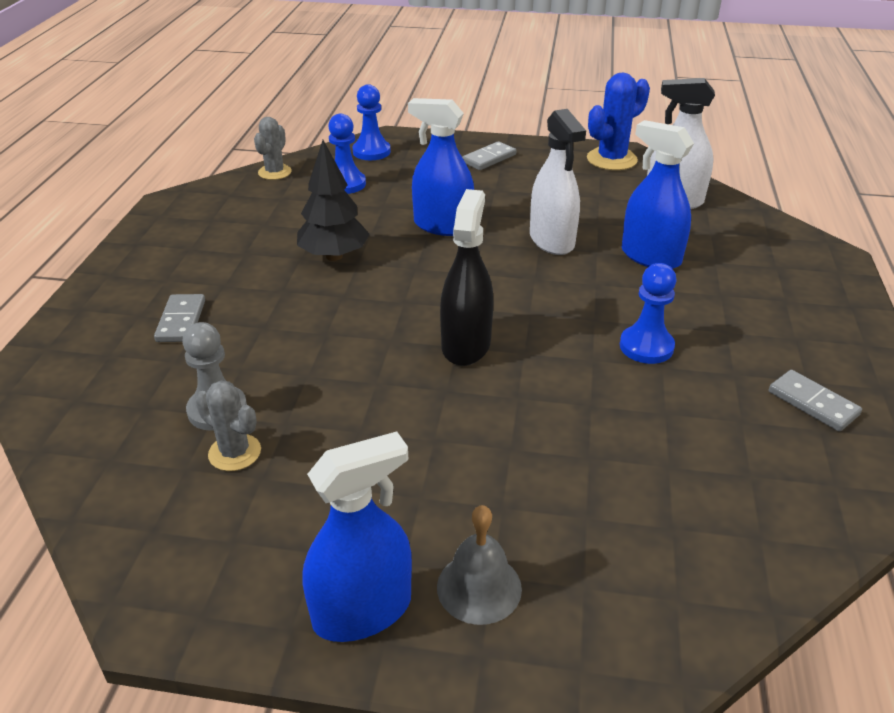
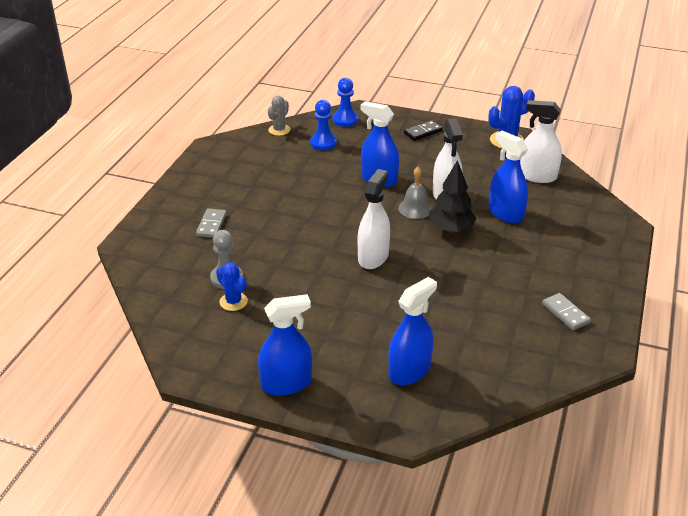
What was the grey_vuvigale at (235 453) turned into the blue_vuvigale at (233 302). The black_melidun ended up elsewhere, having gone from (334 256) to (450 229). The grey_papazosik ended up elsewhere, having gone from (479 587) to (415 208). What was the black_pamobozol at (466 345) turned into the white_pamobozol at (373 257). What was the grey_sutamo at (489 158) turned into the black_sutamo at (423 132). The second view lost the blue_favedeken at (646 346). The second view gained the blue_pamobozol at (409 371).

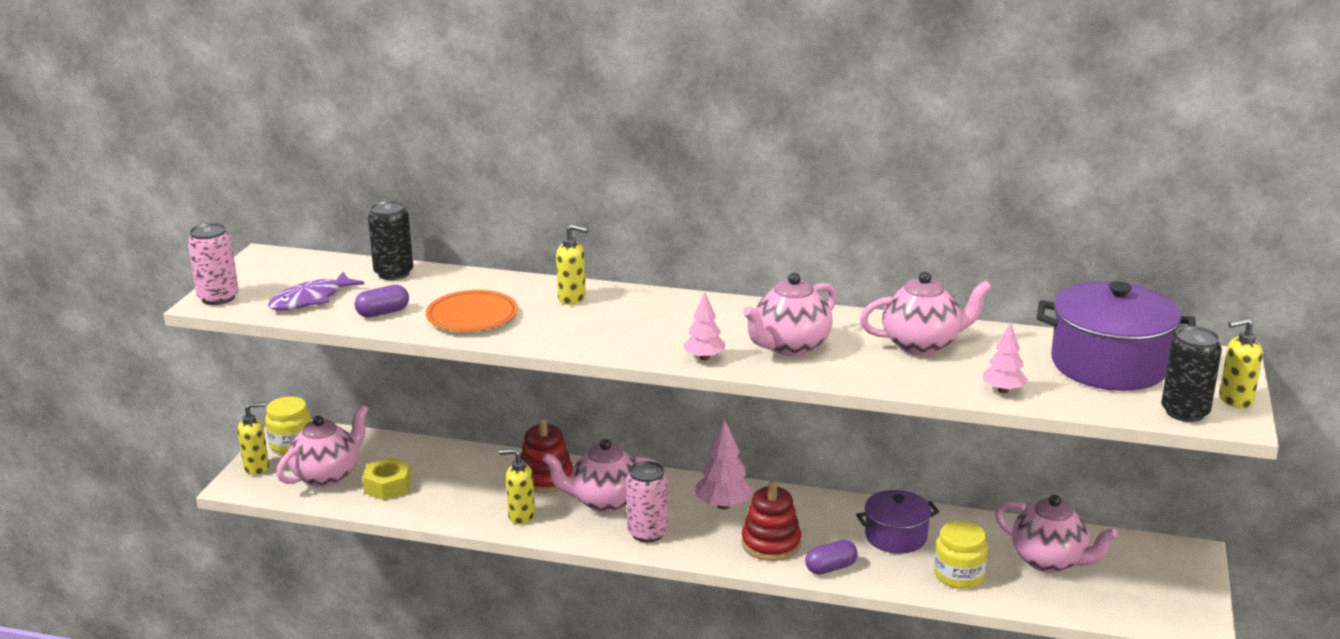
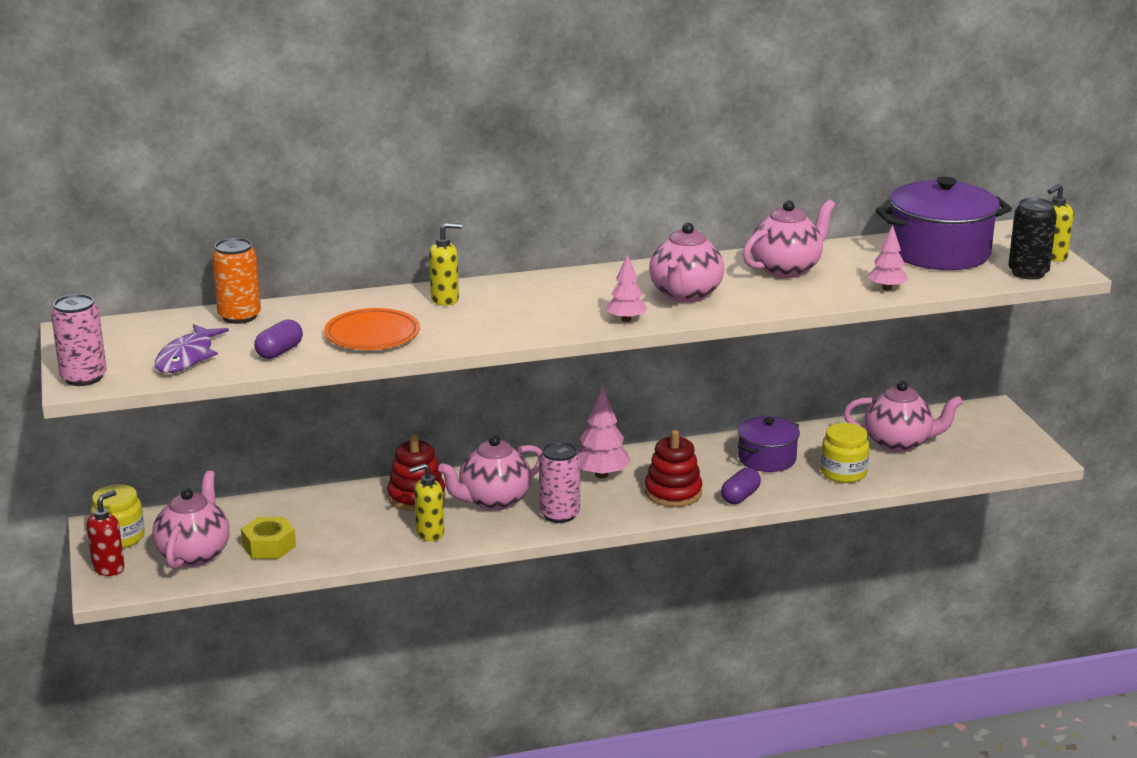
What was the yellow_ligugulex at (257 468) turned into the red_ligugulex at (109 568). What was the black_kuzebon at (394 273) turned into the orange_kuzebon at (239 316).

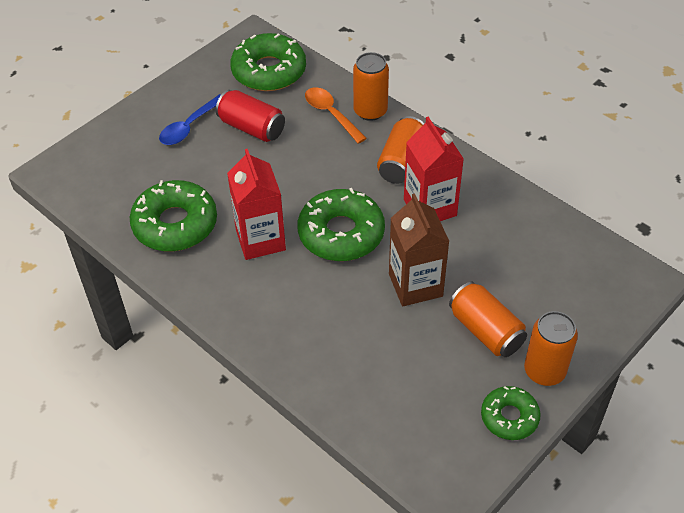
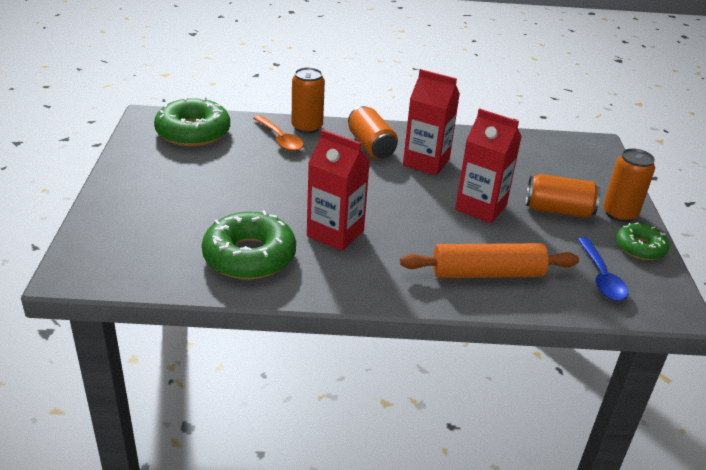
The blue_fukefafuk ended up elsewhere, having gone from (189 127) to (601 277). The second view lost the red_kuzebon at (252 128). The second view lost the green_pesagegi at (341 233). The orange_fukefafuk at (331 114) ended up facing another way, 135 degrees counterclockwise from before. What was the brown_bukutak at (415 285) turned into the red_bukutak at (481 207). The second view gained the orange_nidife at (487 273).

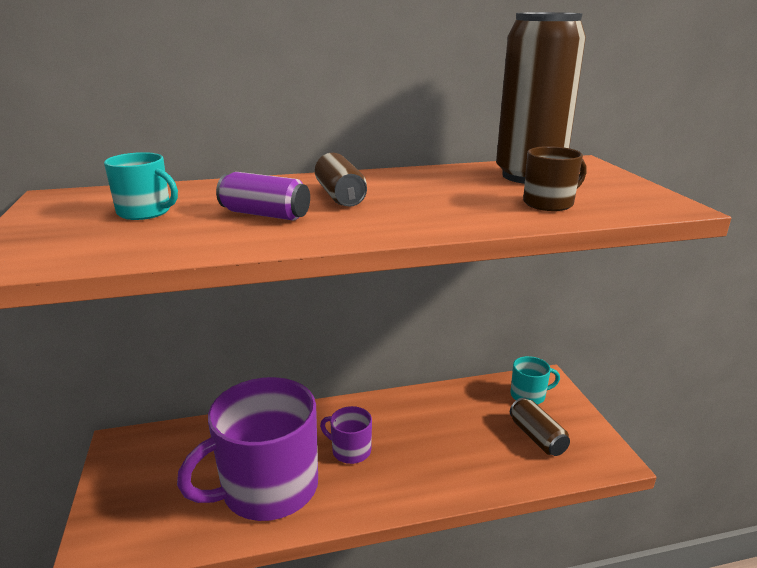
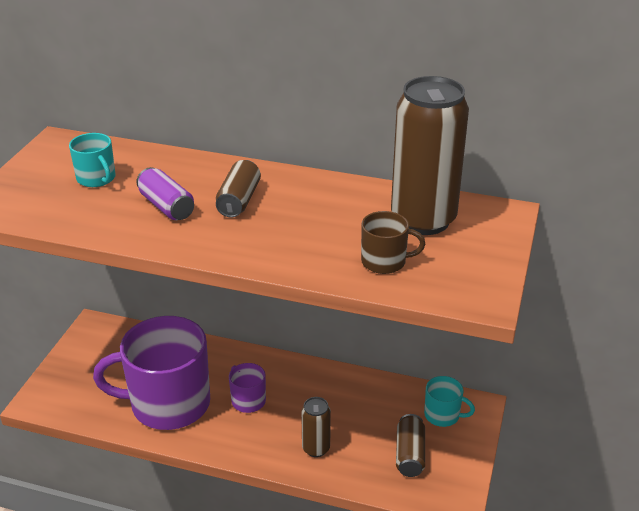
The second view gained the brown_kuzebon at (316 448).

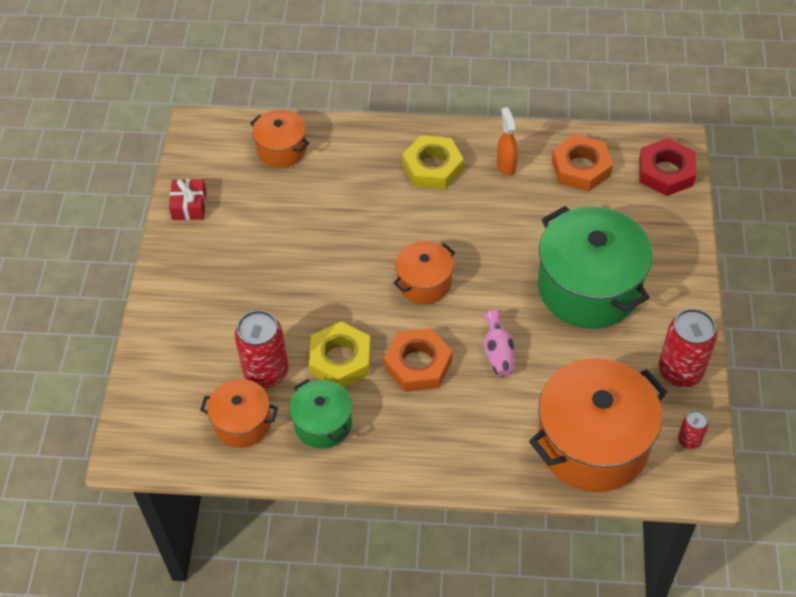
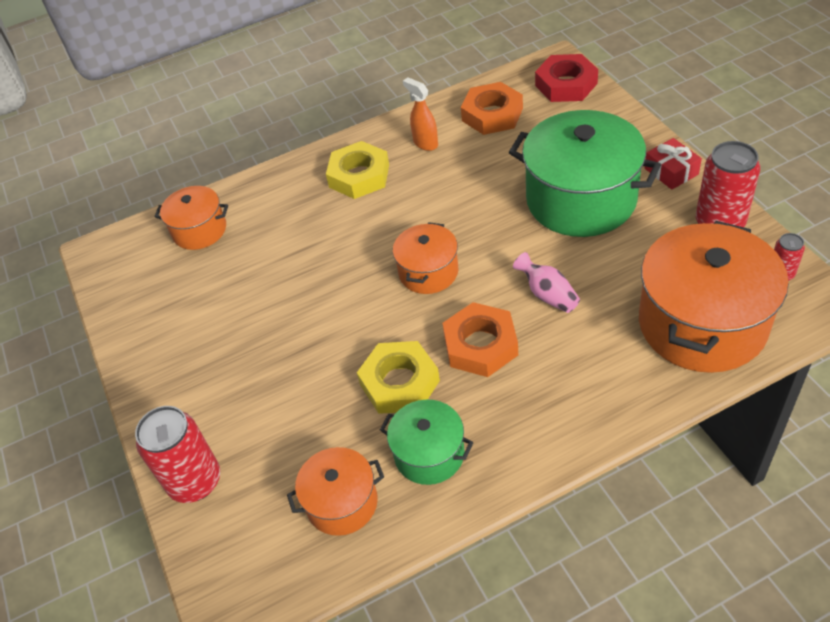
The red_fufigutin ended up elsewhere, having gone from (189 205) to (671 171). The red_kuzebon ended up elsewhere, having gone from (266 372) to (195 481).

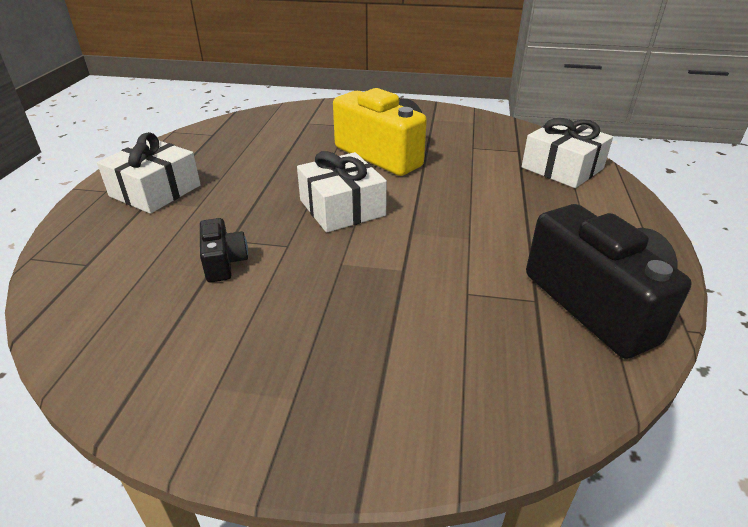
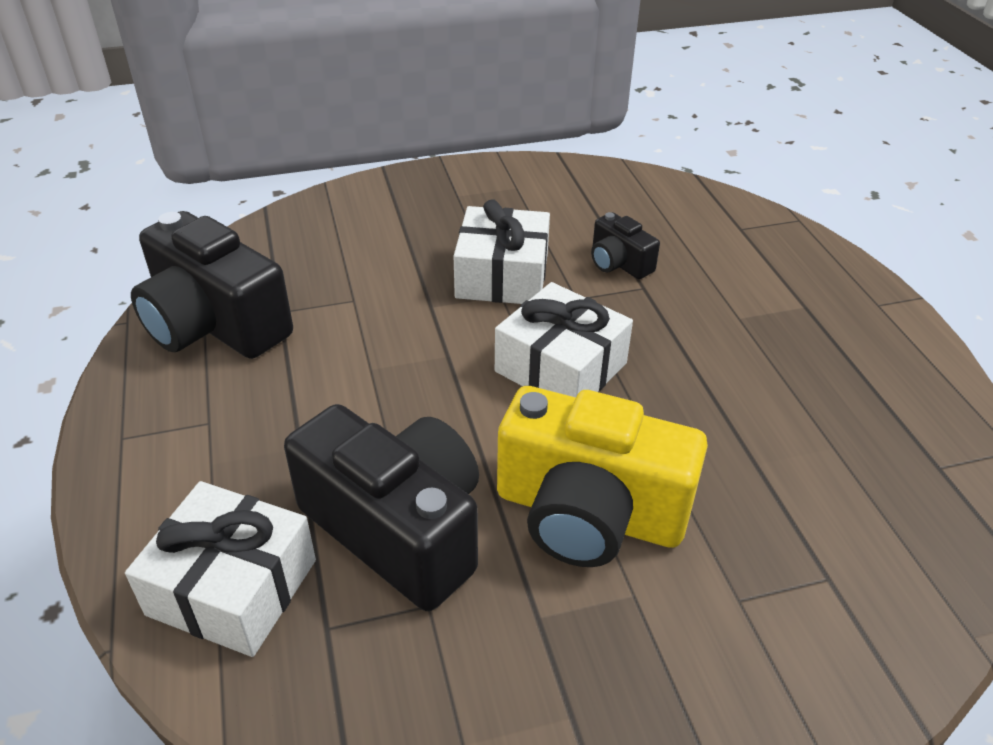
The white_fufigutin ended up elsewhere, having gone from (155 191) to (502 275). The second view gained the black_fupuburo at (398 528).

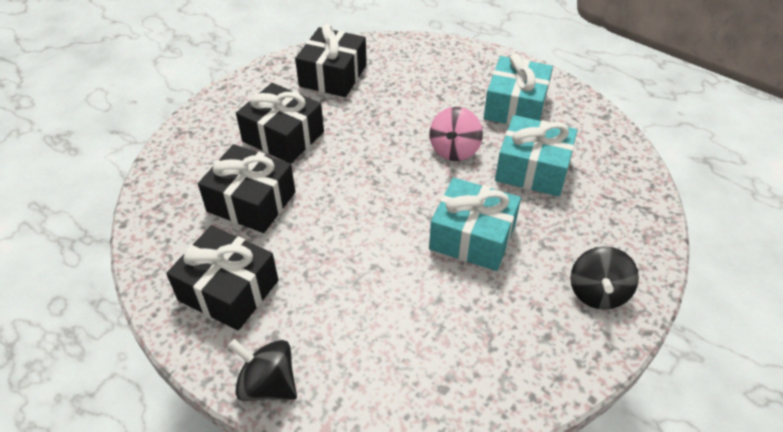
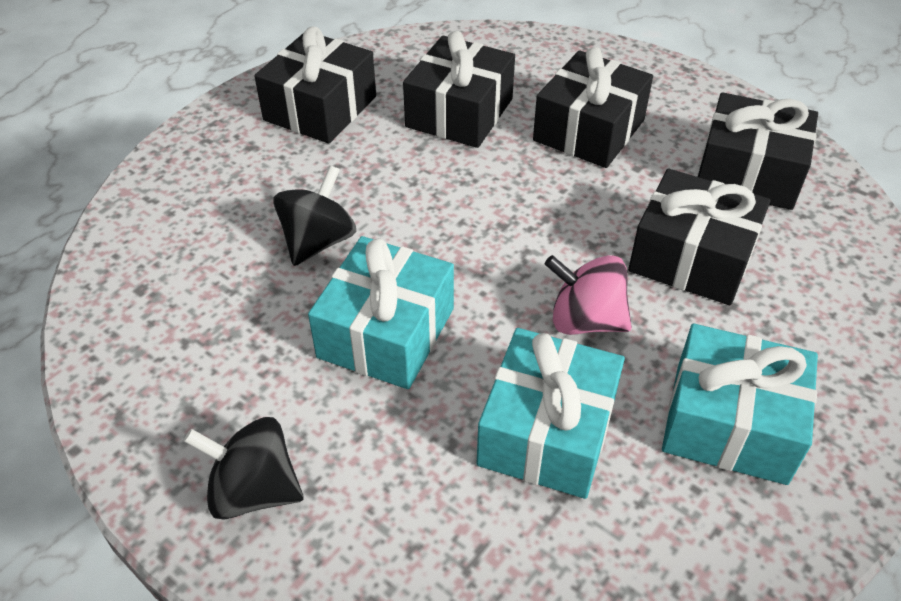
The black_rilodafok ended up elsewhere, having gone from (268 384) to (318 241). The second view gained the black_fufigutin at (691 258).

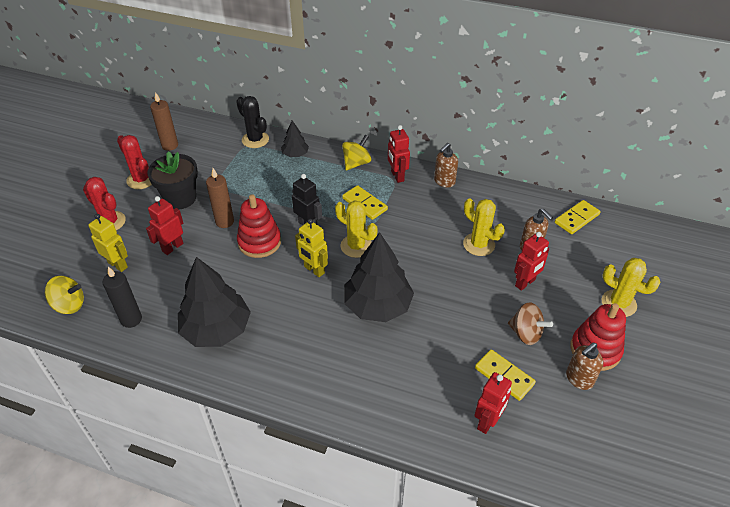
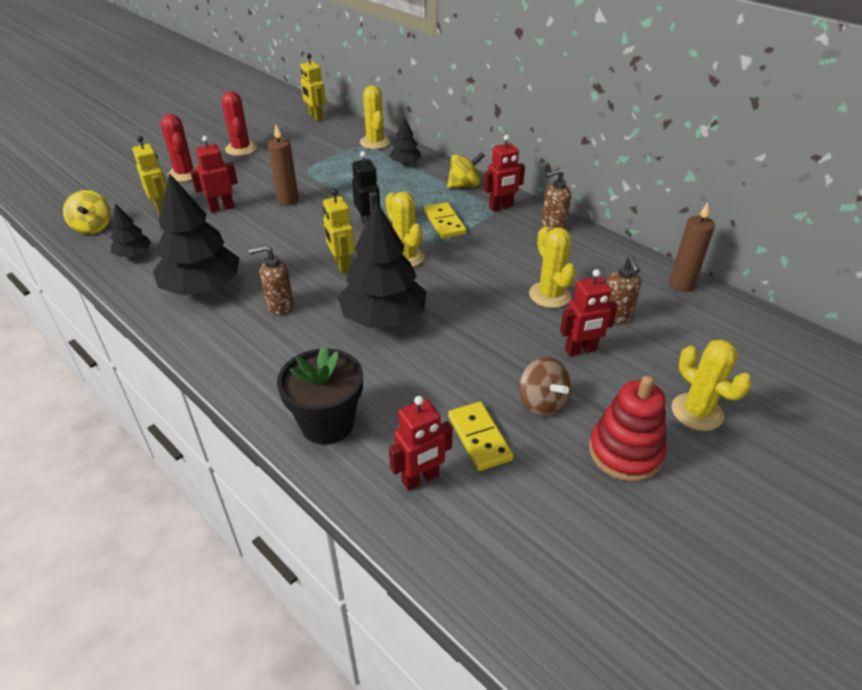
The yellow_rilodafok at (69 305) ended up facing another way, 45 degrees clockwise from before. Where the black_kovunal stood at (131 319), the black_melidun came to stand at (133 254). The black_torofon ended up elsewhere, having gone from (180 198) to (327 423). The brown_kovunal ended up elsewhere, having gone from (170 145) to (681 285). What was the black_vuvigale at (255 140) turned into the yellow_vuvigale at (375 142). The second view lost the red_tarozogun at (259 242). The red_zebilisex at (397 176) ended up facing another way, 120 degrees counterclockwise from before. The second view lost the yellow_sutamo at (576 219). The brown_ligugulex ended up elsewhere, having gone from (579 379) to (279 305). The second view gained the yellow_zebilisex at (316 117).

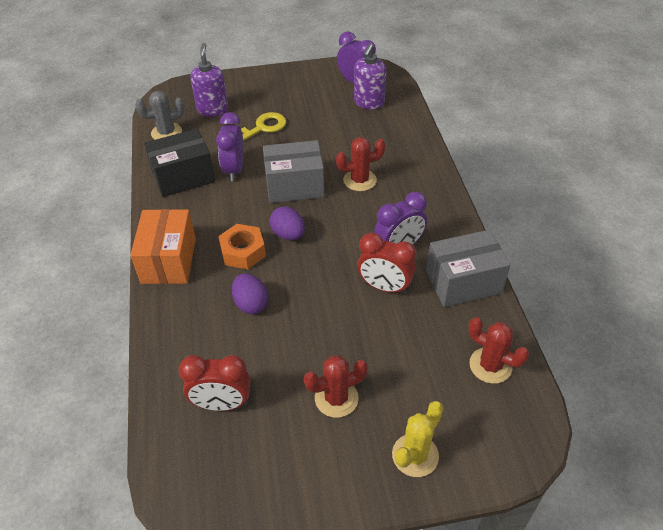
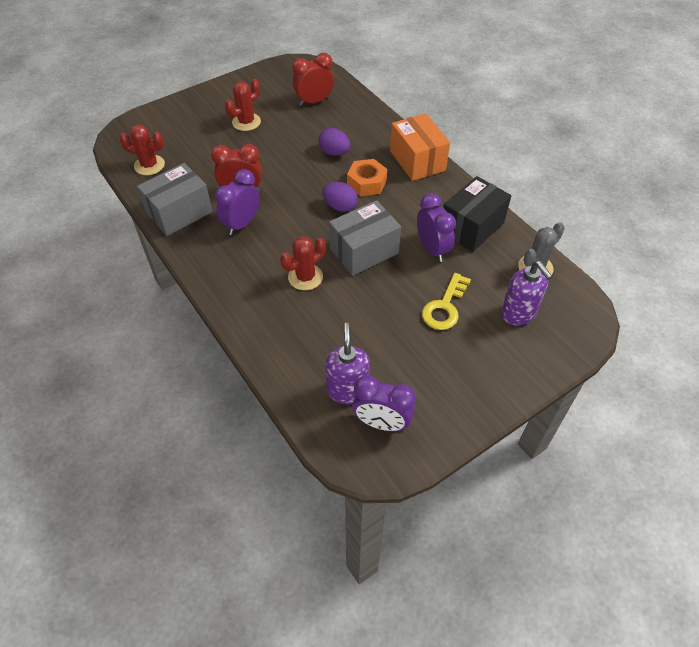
The second view lost the yellow_vuvigale at (415 455).

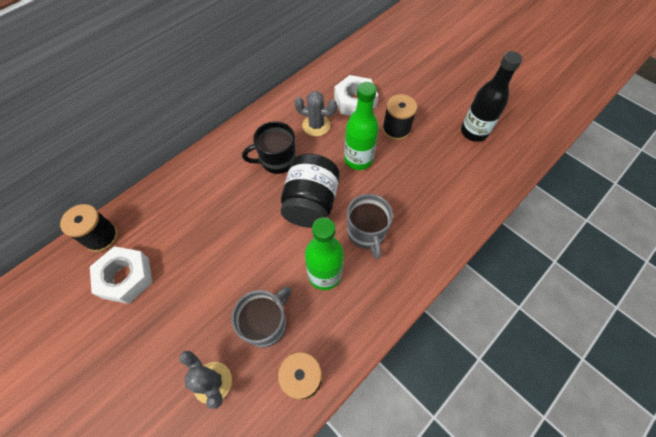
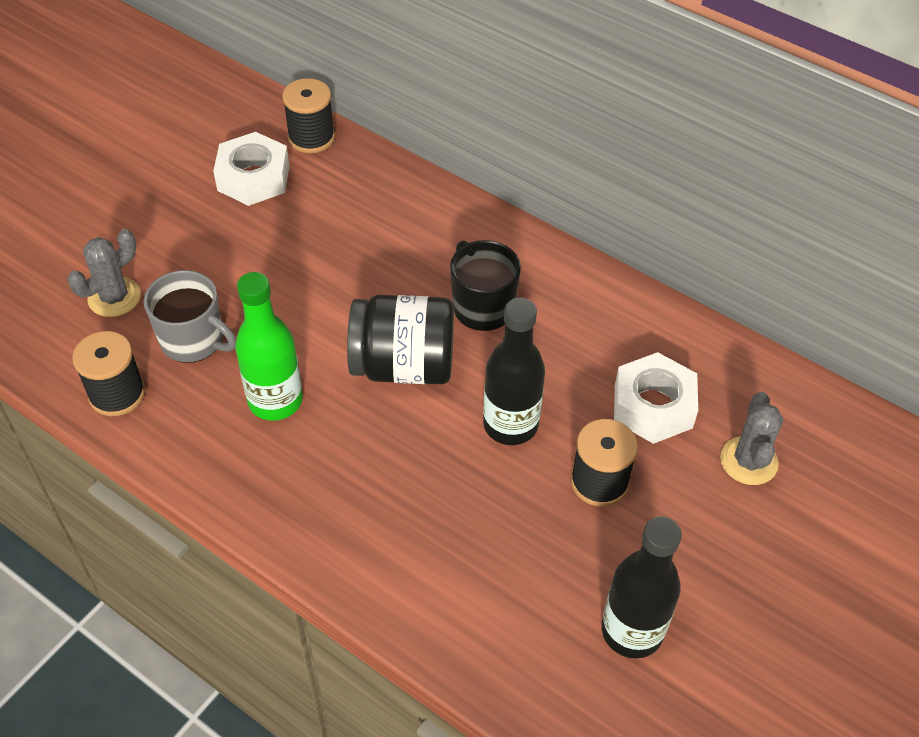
The grey_vuvigale ended up elsewhere, having gone from (316 125) to (748 461). What was the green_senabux at (358 159) turned into the black_senabux at (510 425). The second view lost the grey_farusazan at (366 233).

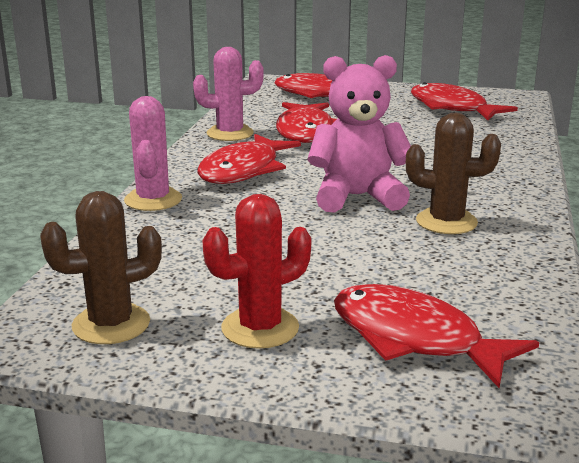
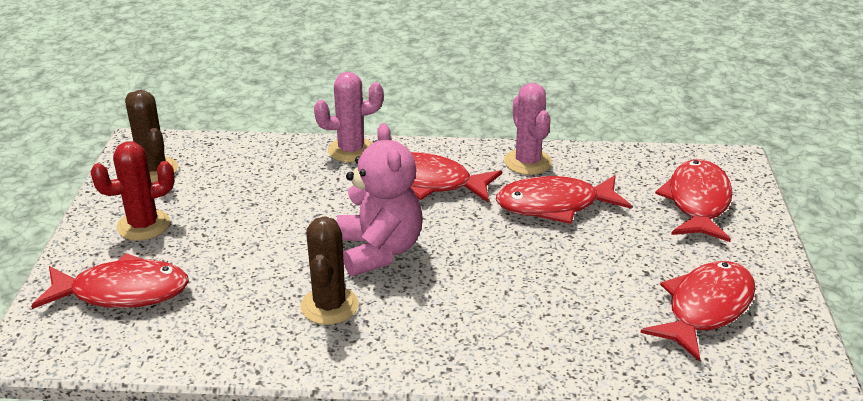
The red_vuvigale at (260 328) ended up facing another way, 75 degrees counterclockwise from before. The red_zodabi at (414 339) ended up facing another way, 60 degrees clockwise from before.

